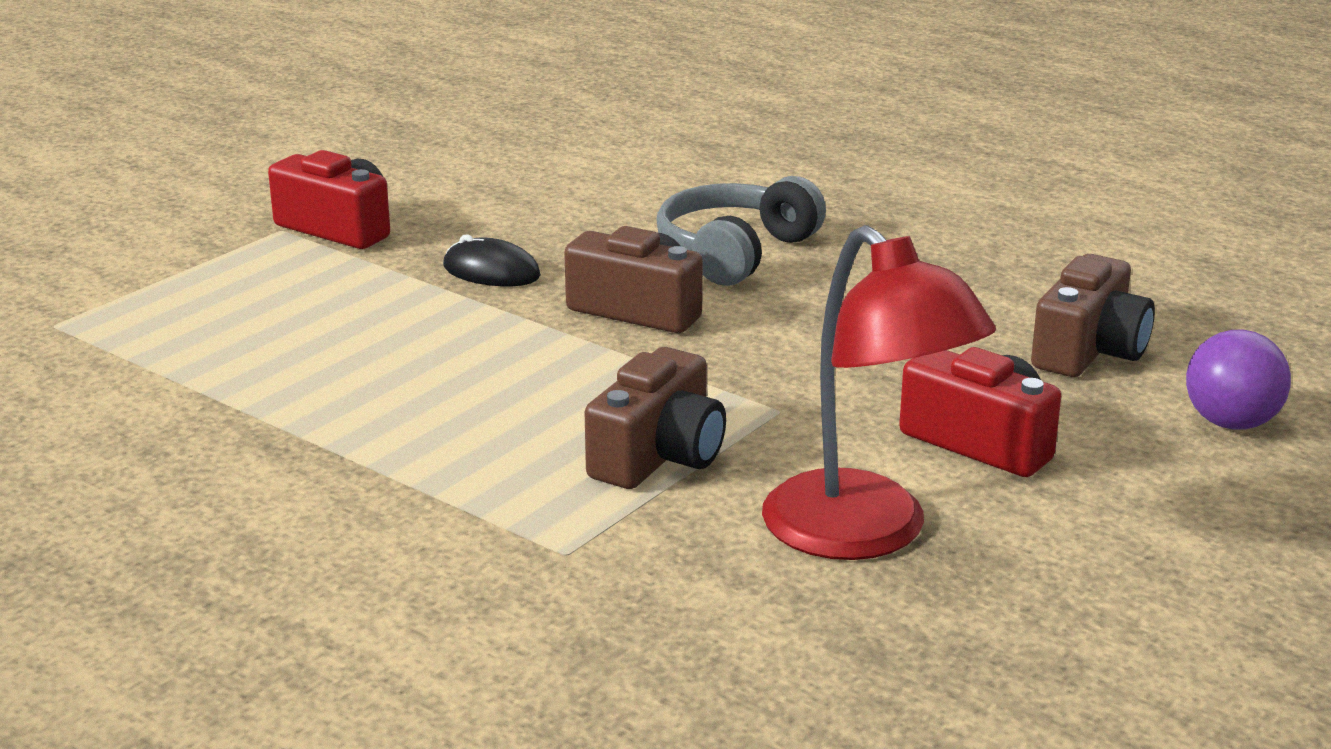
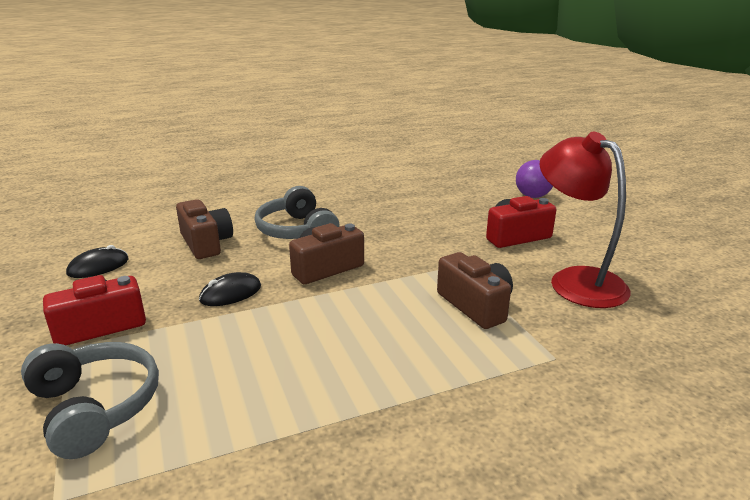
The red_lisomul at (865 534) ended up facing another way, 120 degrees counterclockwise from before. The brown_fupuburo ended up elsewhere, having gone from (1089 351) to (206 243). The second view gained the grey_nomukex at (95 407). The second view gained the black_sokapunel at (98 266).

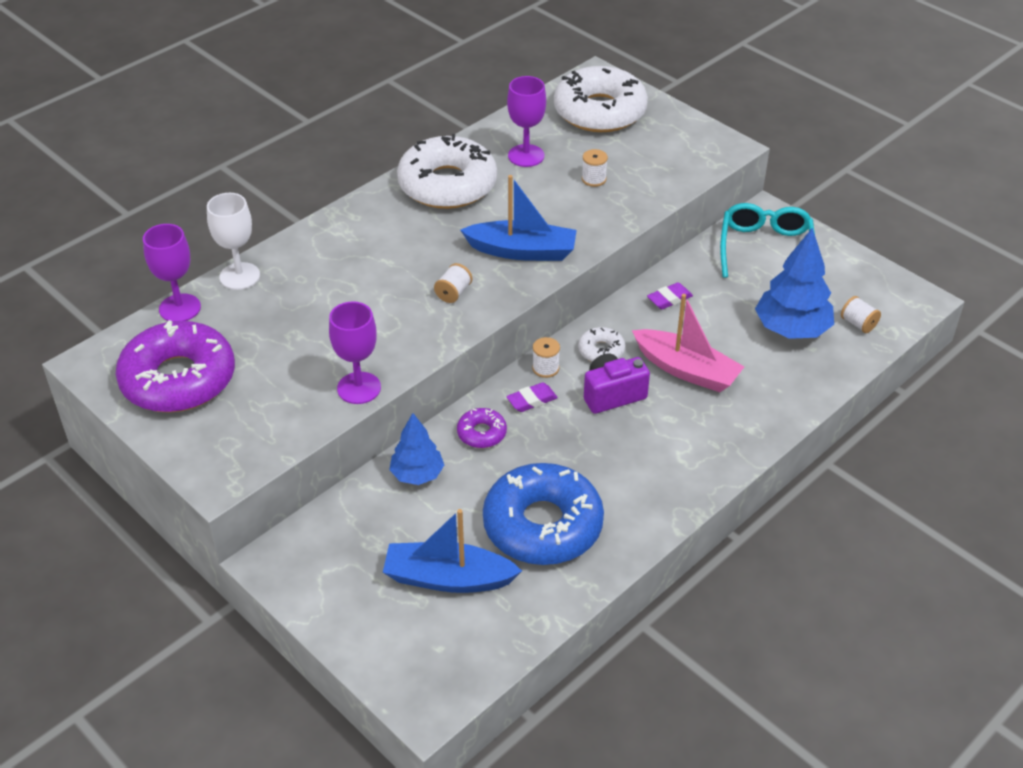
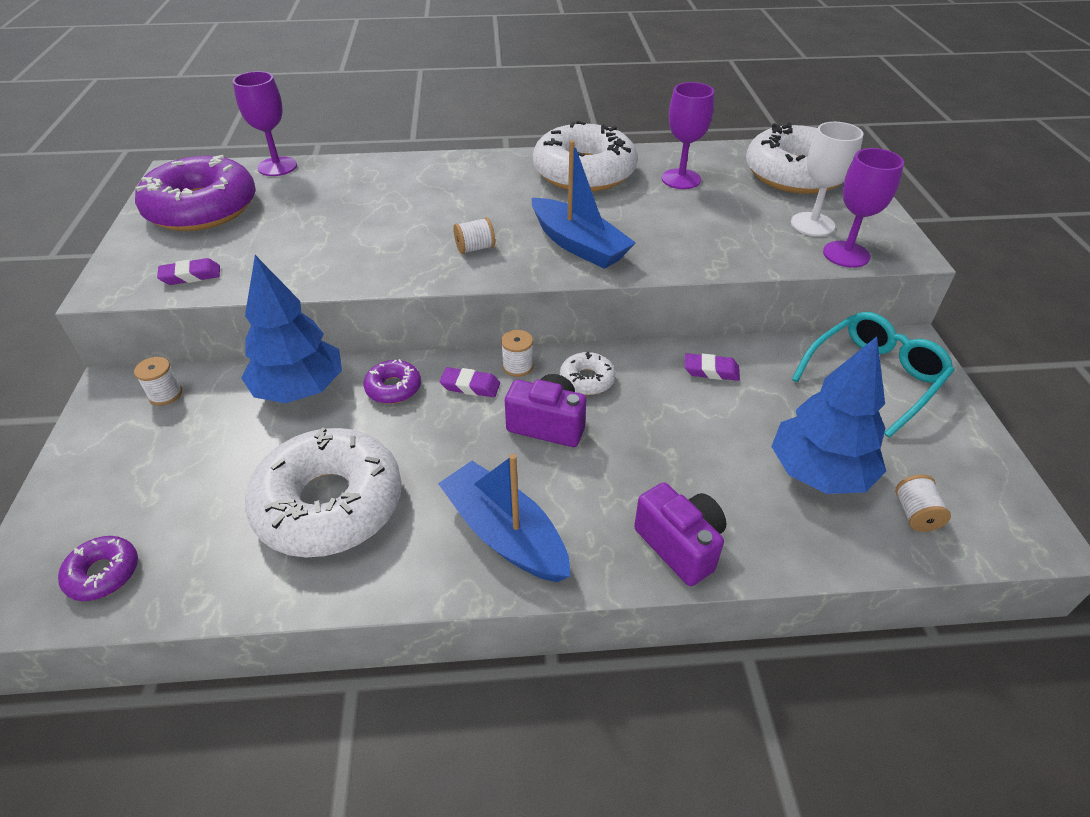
The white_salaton ended up elsewhere, having gone from (239 276) to (812 224). The purple_salaton ended up elsewhere, having gone from (359 388) to (846 254). The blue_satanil ended up elsewhere, having gone from (448 578) to (505 534). The size of the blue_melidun at (417 474) changed by a factor of 1.59. What was the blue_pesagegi at (542 525) turned into the white_pesagegi at (329 504). The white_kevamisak ended up elsewhere, having gone from (593 179) to (165 394). The second view lost the pink_satanil at (686 370). The second view gained the purple_pesagegi at (103 573). The second view gained the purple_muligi at (191 276). The second view gained the purple_fupuburo at (680 545).

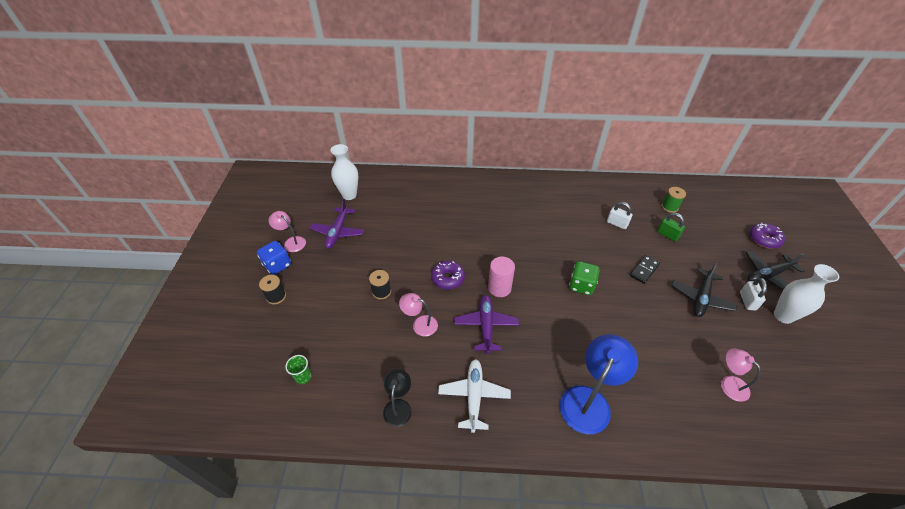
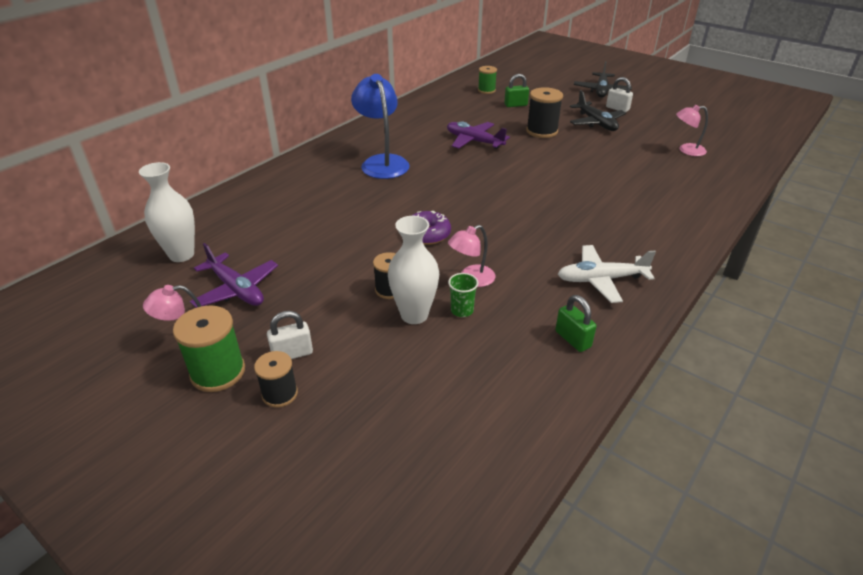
Where the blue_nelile stood at (277 265), the green_kevamisak came to stand at (218 372). The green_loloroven ended up elsewhere, having gone from (303 377) to (462 310). Where the black_lisomul stood at (398 406), the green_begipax came to stand at (573 339). The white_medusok at (474 396) ended up facing another way, 45 degrees counterclockwise from before. The purple_medusok ended up elsewhere, having gone from (486 326) to (474 141). The second view lost the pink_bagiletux at (499 288). The blue_lisomul ended up elsewhere, having gone from (589 400) to (382 162). The second view lost the green_nelile at (581 285). The white_begipax ended up elsewhere, having gone from (617 224) to (292 354). Where the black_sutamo stood at (644 270), the black_kevamisak came to stand at (542 131). The second view lost the purple_pesagegi at (764 239). The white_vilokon ended up elsewhere, having gone from (783 316) to (414 315).

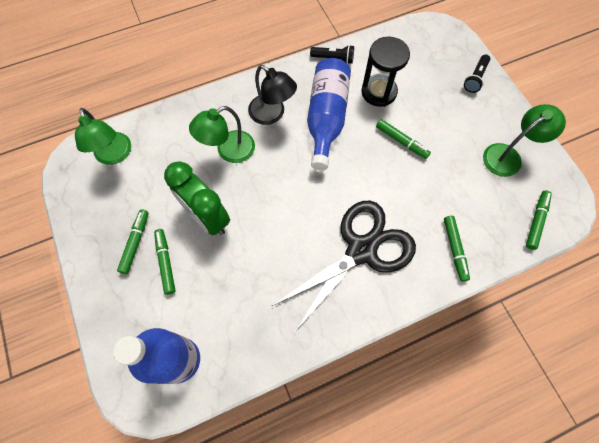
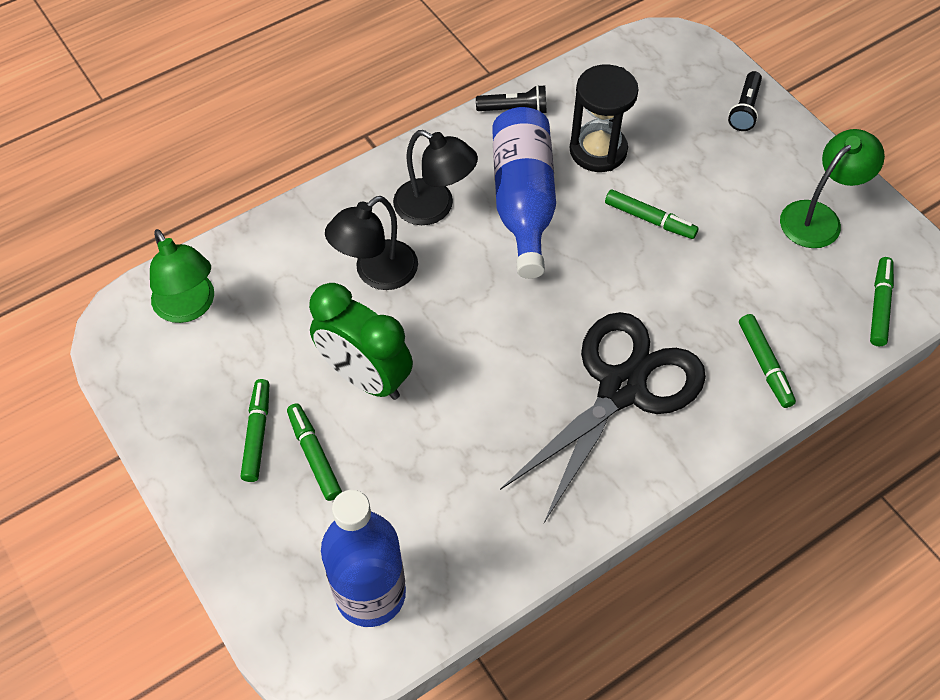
What was the green_lisomul at (228 151) turned into the black_lisomul at (376 273).

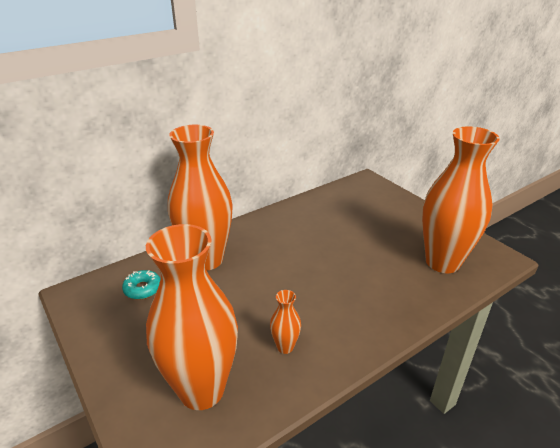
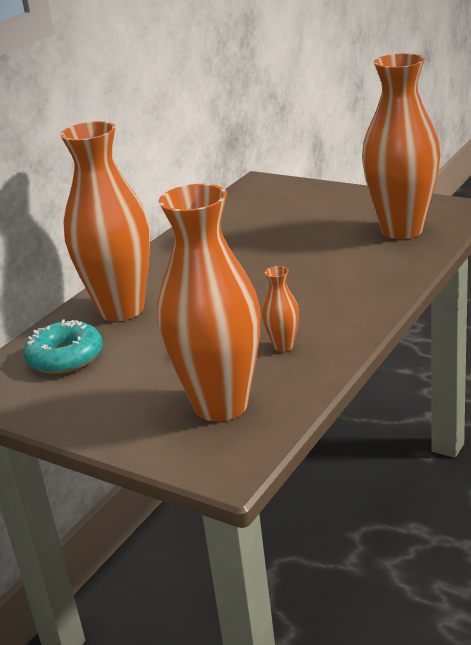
The size of the turquoise_pesagegi at (142 289) changed by a factor of 1.51.

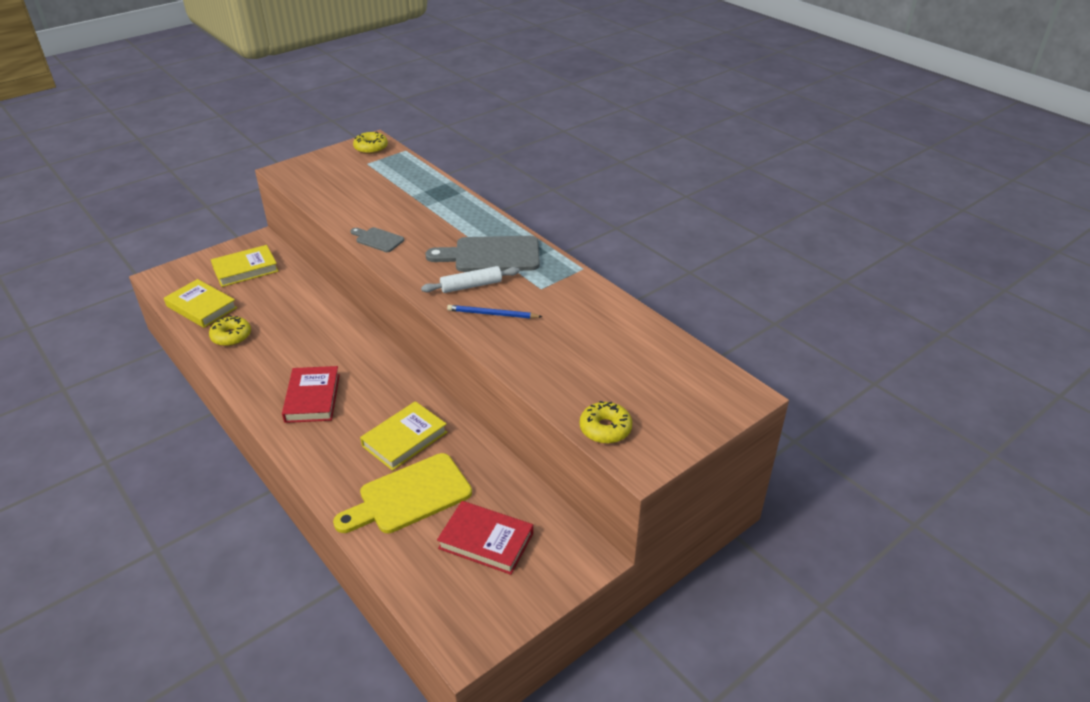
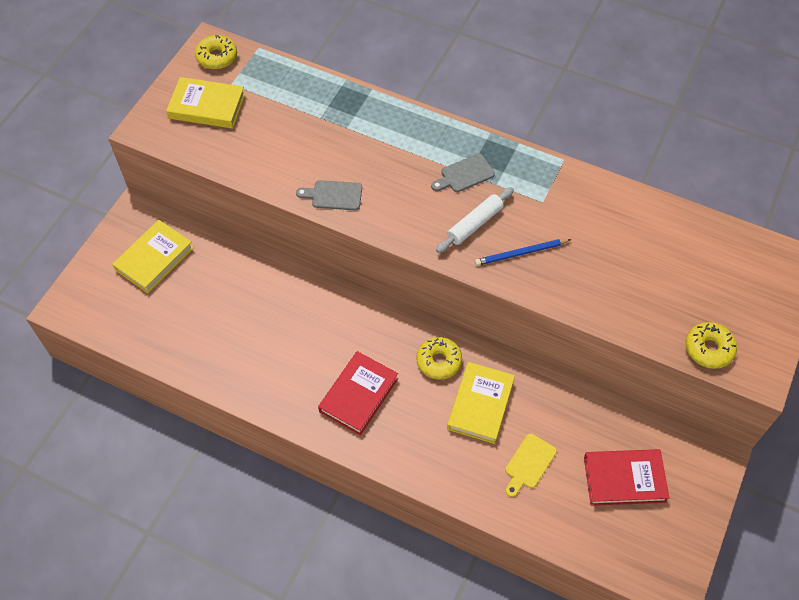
The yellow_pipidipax ended up elsewhere, having gone from (201 307) to (207 106). The yellow_pesagegi ended up elsewhere, having gone from (231 336) to (439 361). The red_pipidipax at (312 398) ended up facing another way, 60 degrees clockwise from before. The size of the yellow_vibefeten at (409 496) changed by a factor of 0.52. The size of the grey_vibefeten at (491 255) changed by a factor of 0.52.

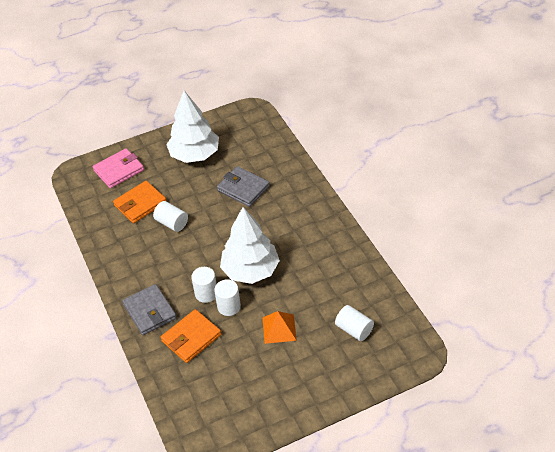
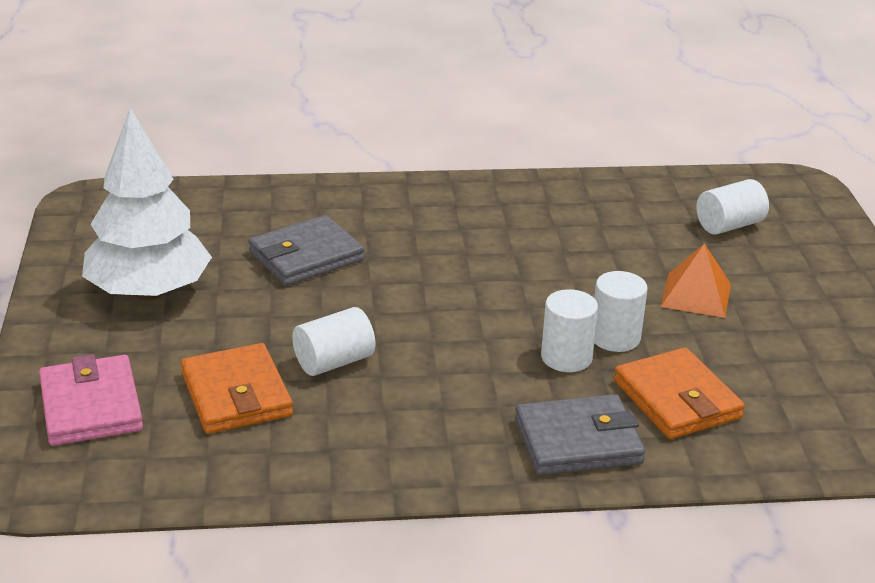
The second view lost the white_melidun at (250 270).

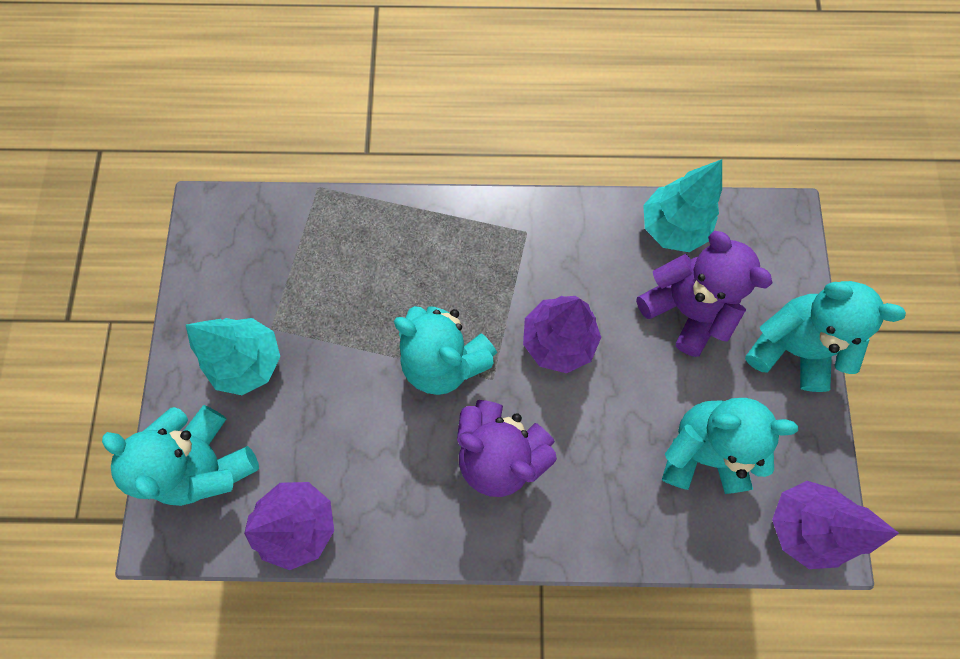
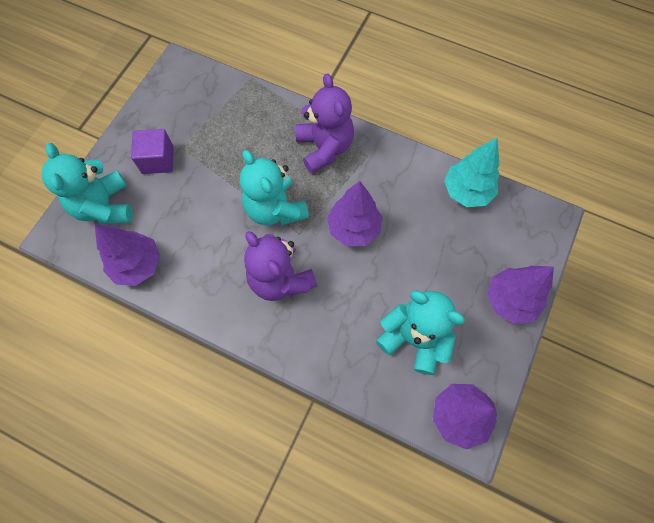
Where the turquoise_melidun stood at (249 361), the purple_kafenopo came to stand at (158 160). The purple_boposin ended up elsewhere, having gone from (684 309) to (324 148). Where the turquoise_boposin stood at (790 347), the purple_melidun came to stand at (510 300).

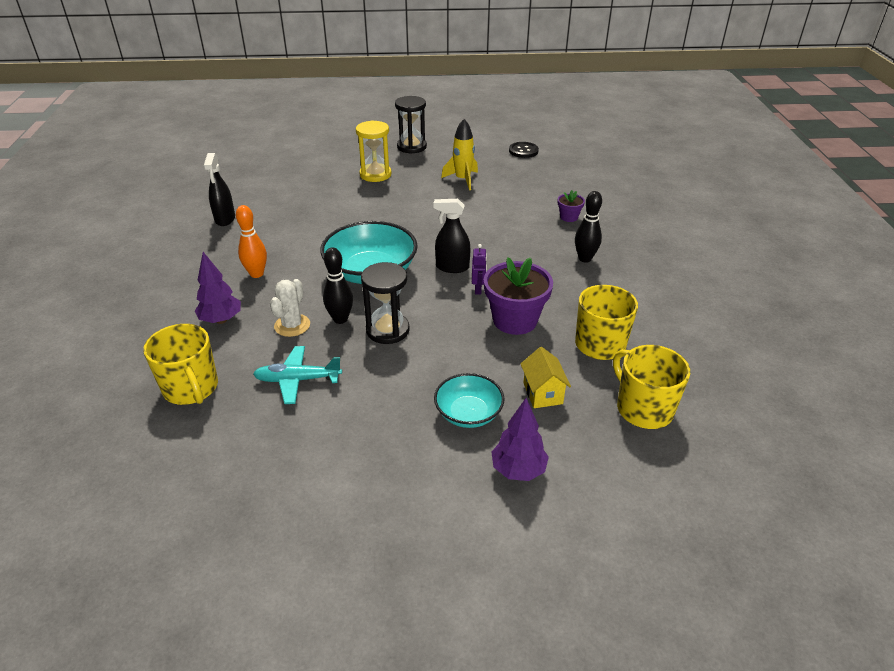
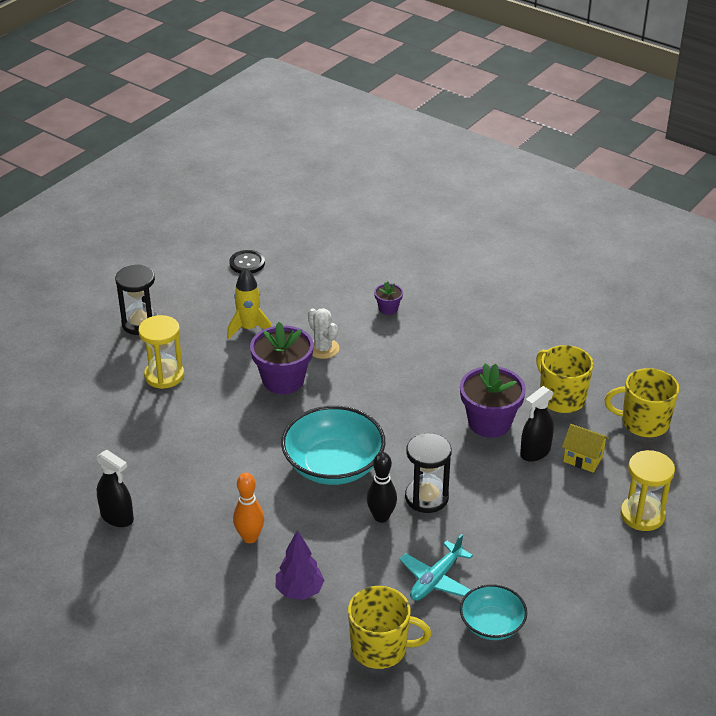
The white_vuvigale ended up elsewhere, having gone from (292 325) to (323 348). The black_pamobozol ended up elsewhere, having gone from (452 267) to (535 452). The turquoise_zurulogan ended up elsewhere, having gone from (468 413) to (492 624). The second view lost the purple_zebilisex at (478 289). Where the purple_melidun stood at (518 470), the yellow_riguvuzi came to stand at (642 515). The second view lost the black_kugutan at (585 259). The second view gained the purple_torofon at (283 380).

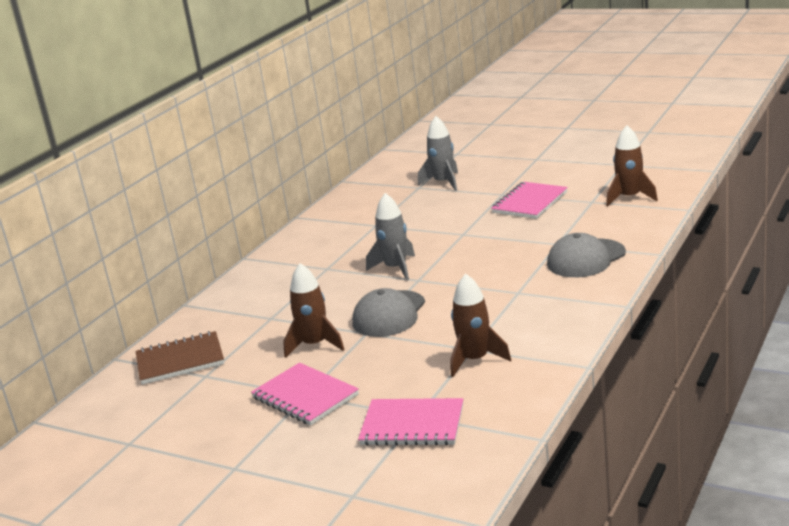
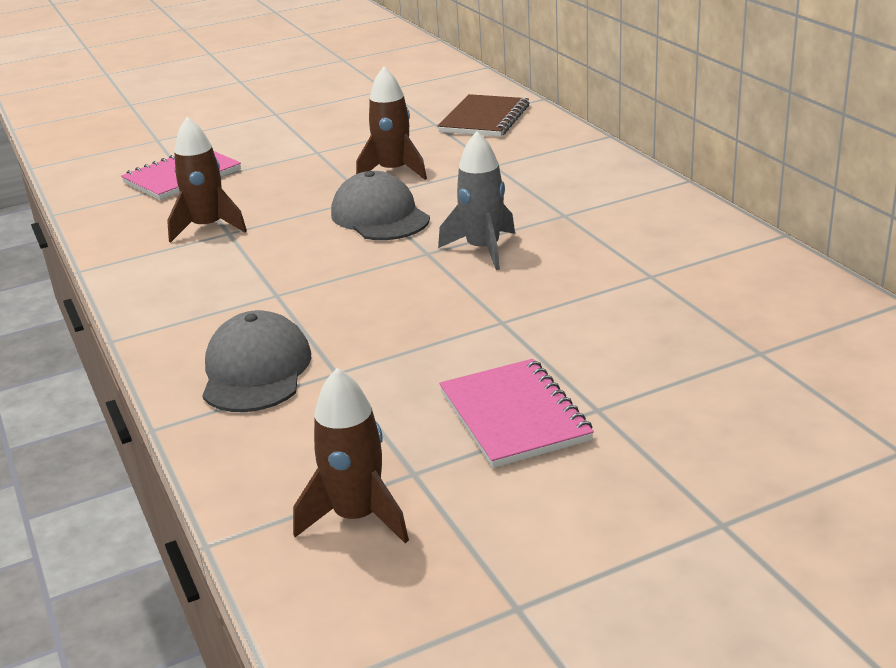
The second view lost the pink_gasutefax at (305 397). The second view lost the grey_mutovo at (443 183).

